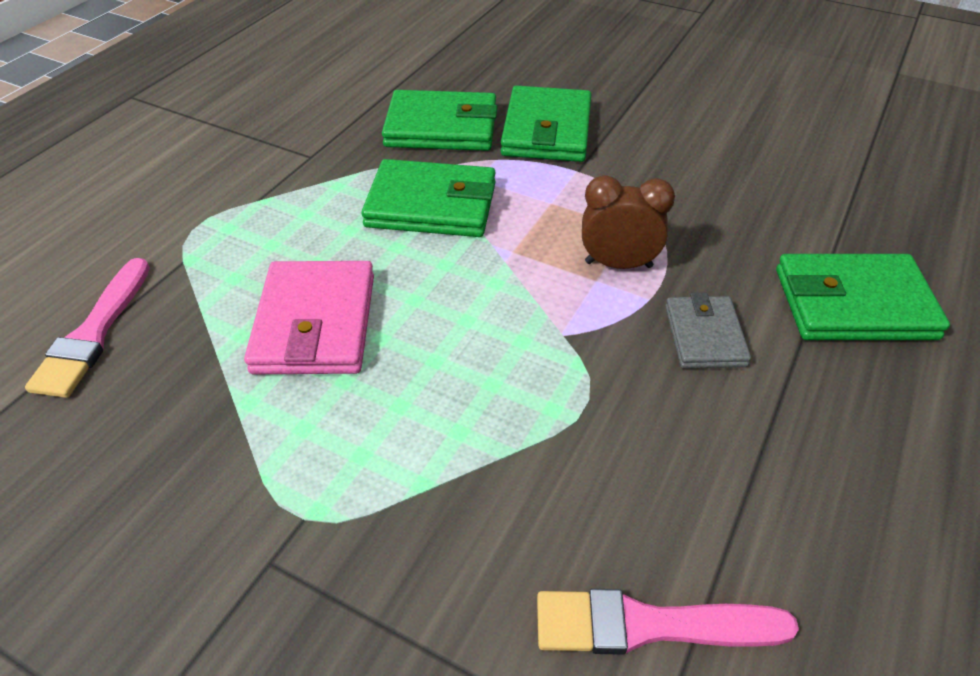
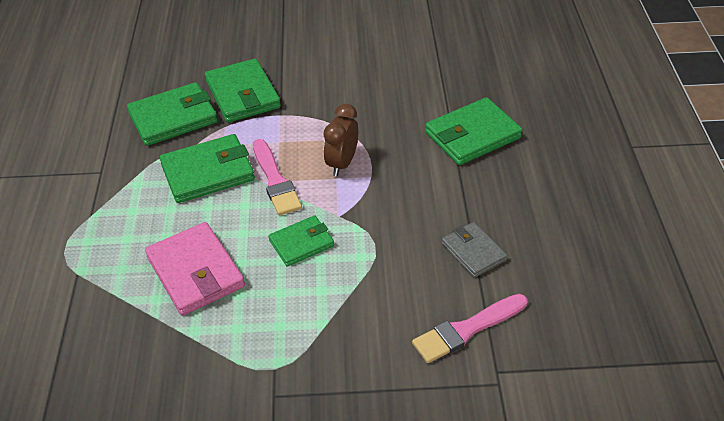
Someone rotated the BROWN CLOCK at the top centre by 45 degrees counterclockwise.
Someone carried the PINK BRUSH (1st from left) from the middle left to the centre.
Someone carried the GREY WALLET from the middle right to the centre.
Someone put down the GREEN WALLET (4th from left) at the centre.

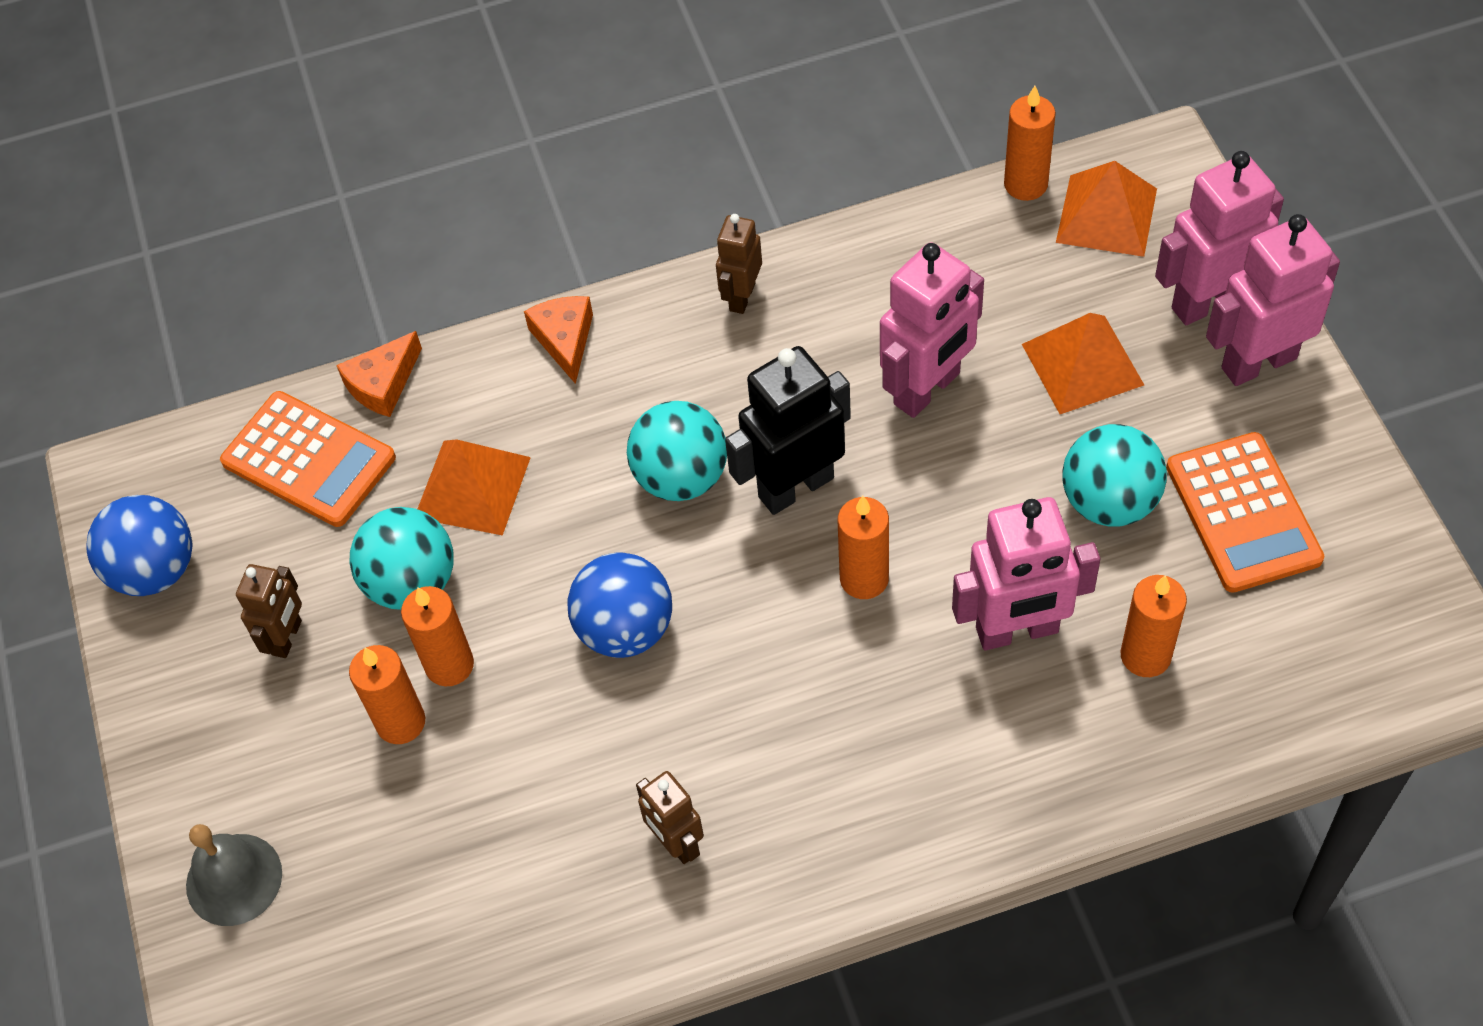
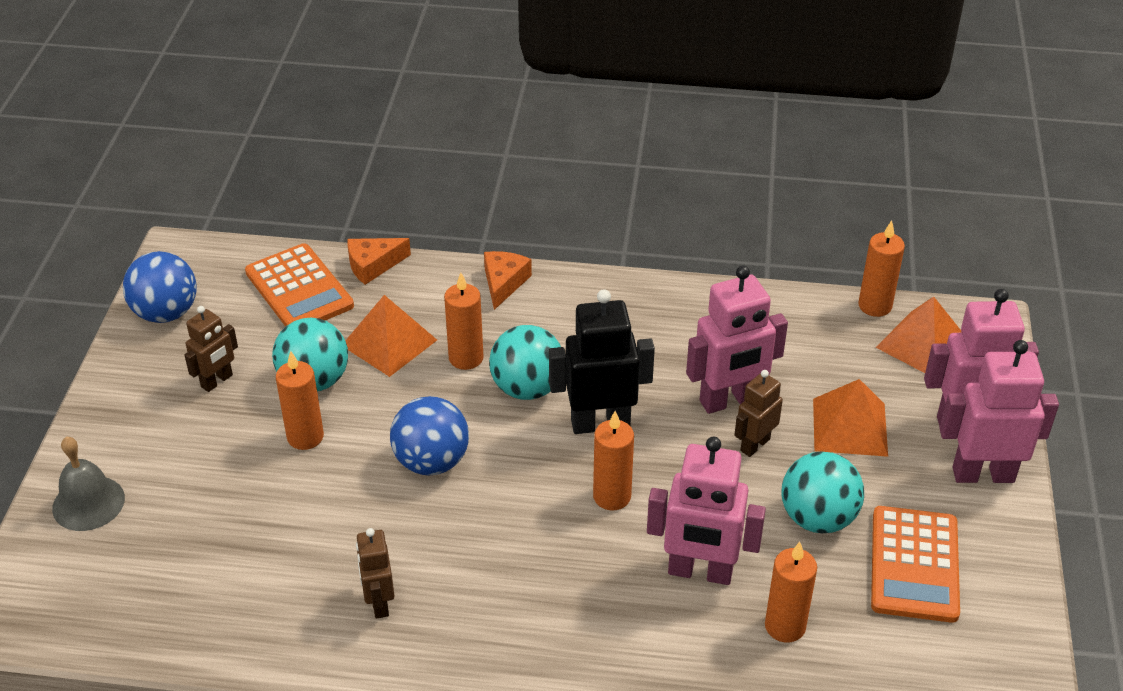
Someone carried the BROWN ROBOT (3rd from left) from the top centre to the middle right.
Someone carried the ORANGE CANDLE (1st from left in the first image) from the bottom left to the centre.

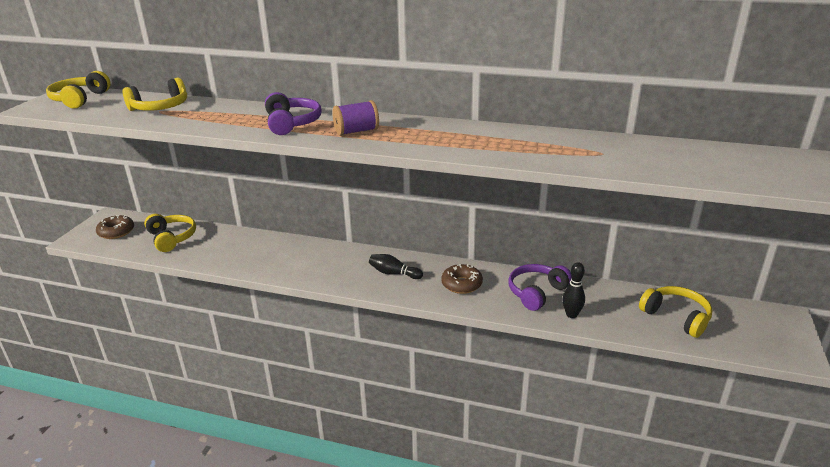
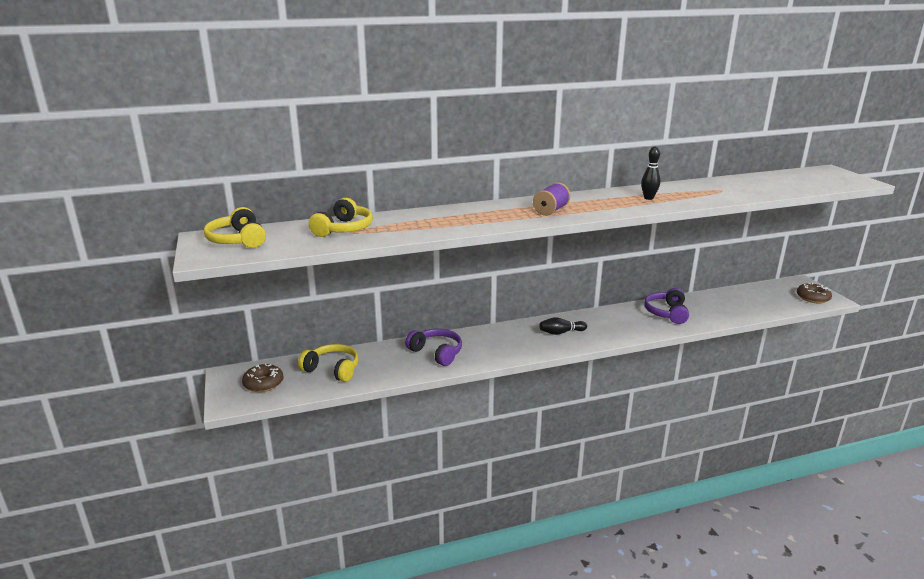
Someone carried the PURPLE HEADPHONES (1st from left) from the top centre to the centre.
Someone carried the BLACK BOWLING PIN (2nd from left) from the middle right to the top right.
Someone carried the BROWN DONUT (2nd from left) from the centre to the middle right.
Someone took away the YELLOW HEADPHONES (4th from left) at the bottom right.

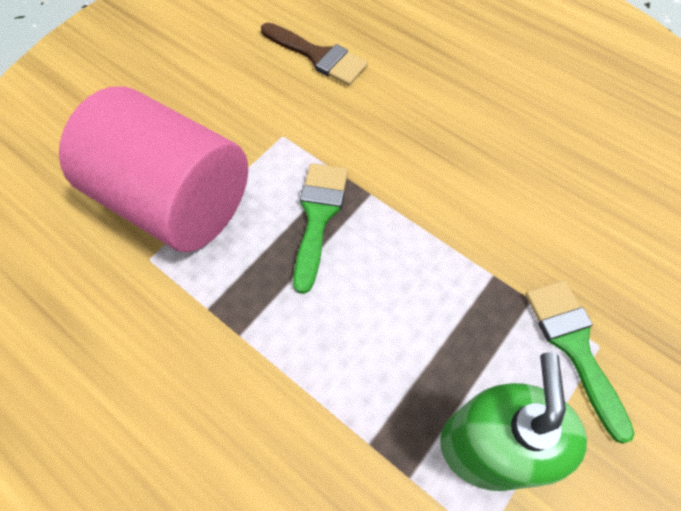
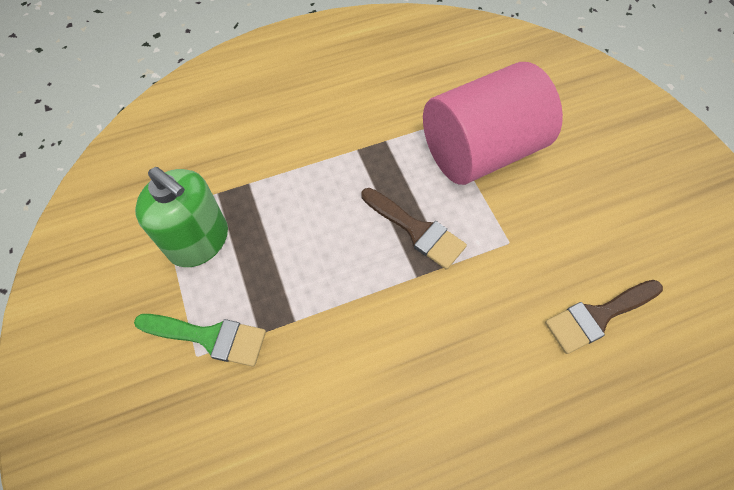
Someone repainted the GREEN BRUSH (1st from left) at the centre, which became the BROWN BRUSH (1st from left) at the centre.

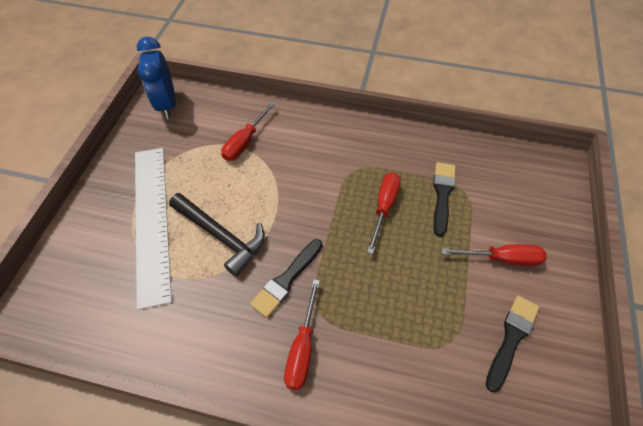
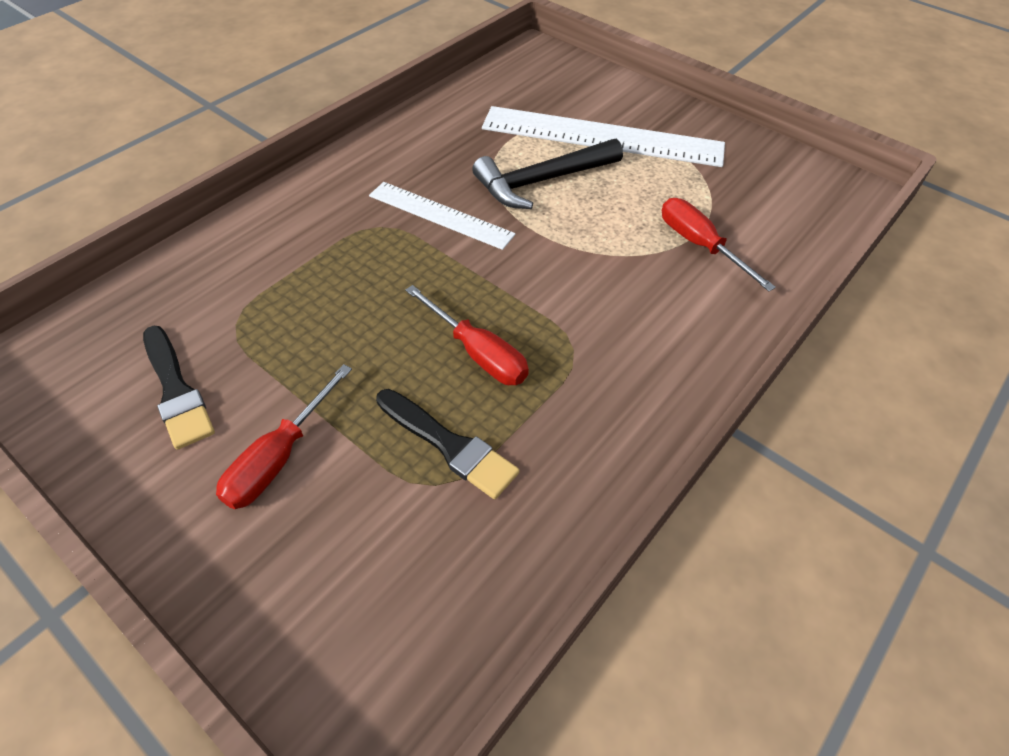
Someone took away the BLUE CLOCK at the top left.
Someone swapped the BLACK BRUSH (1st from left) at the centre for the WHITE RULER (1st from left) at the top centre.
Someone took away the RED SCREWDRIVER (2nd from left) at the bottom centre.

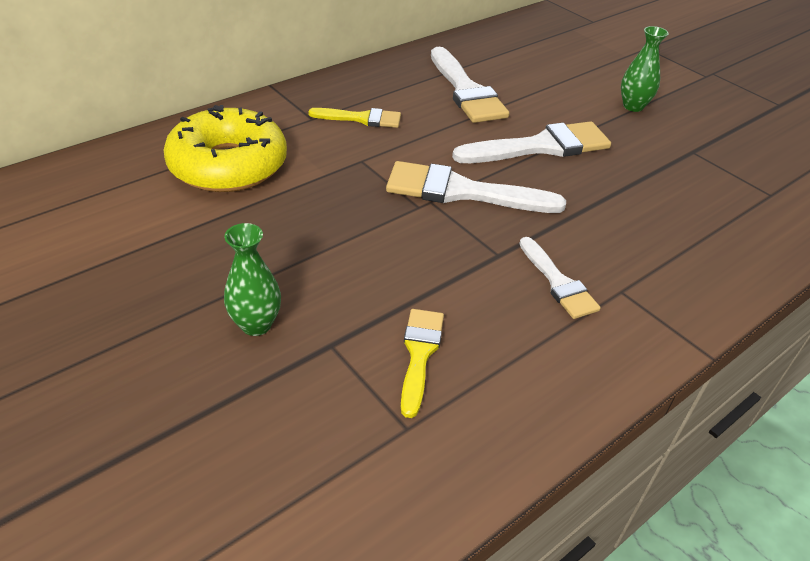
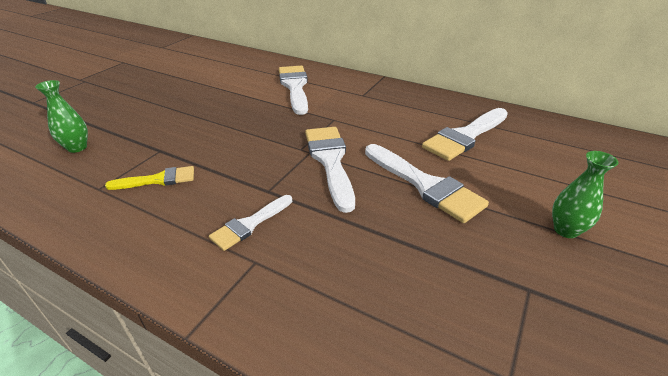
Someone swapped the YELLOW DONUT at the top left for the WHITE BRUSH (2nd from left) at the top centre.
Someone took away the YELLOW BRUSH (1st from left) at the top centre.
Someone carried the GREEN VASE (1st from left) from the middle left to the top left.

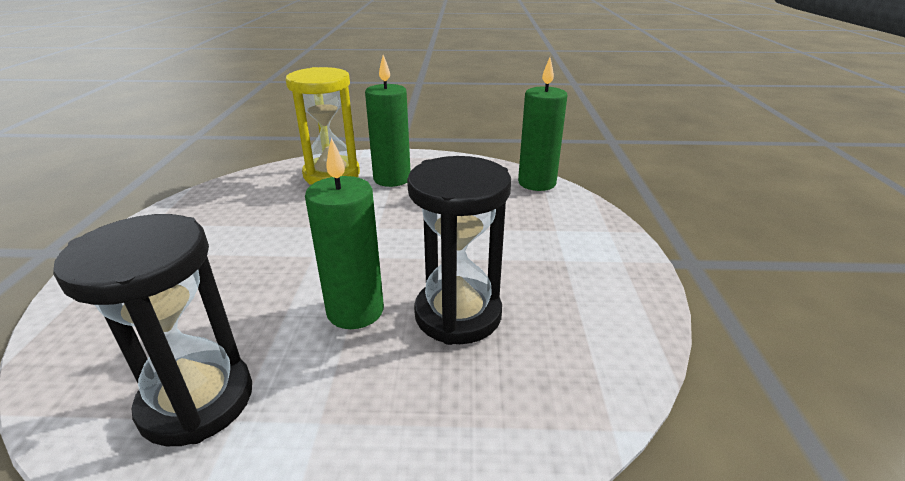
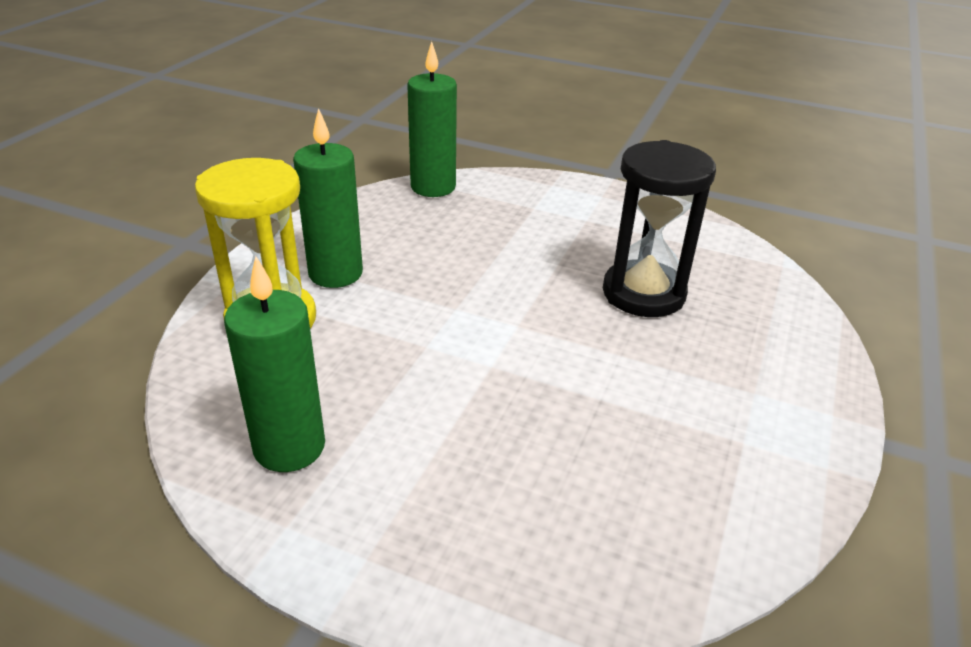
Someone carried the GREEN CANDLE (1st from left) from the centre to the middle left.
Someone took away the BLACK HOURGLASS (1st from left) at the bottom left.

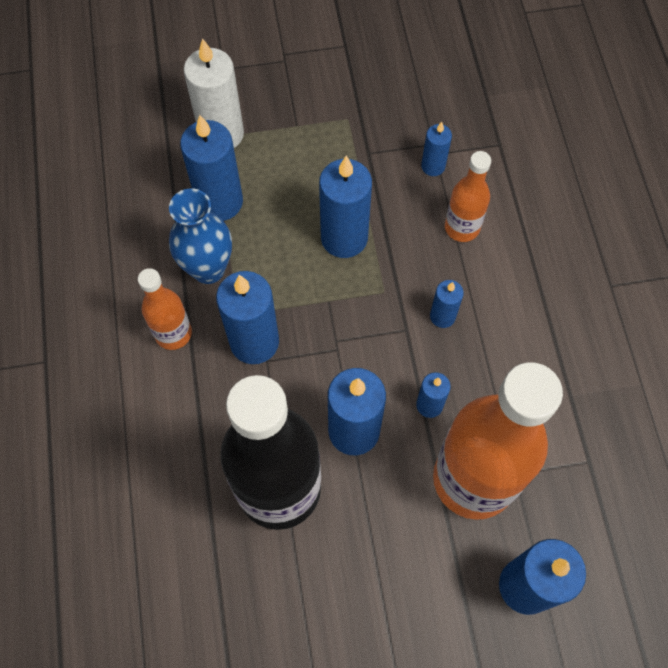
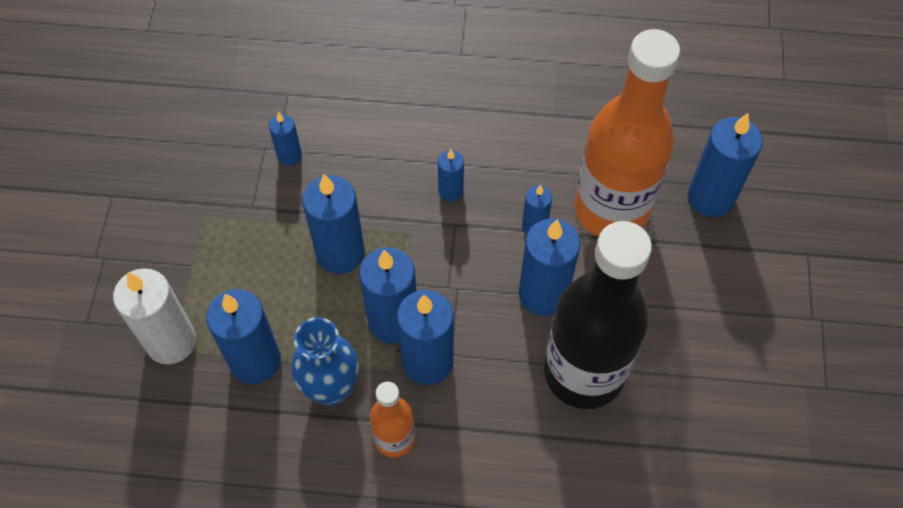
Someone took away the ORANGE BOTTLE (2nd from left) at the top right.
Someone put down the BLUE CANDLE (4th from left) at the centre.

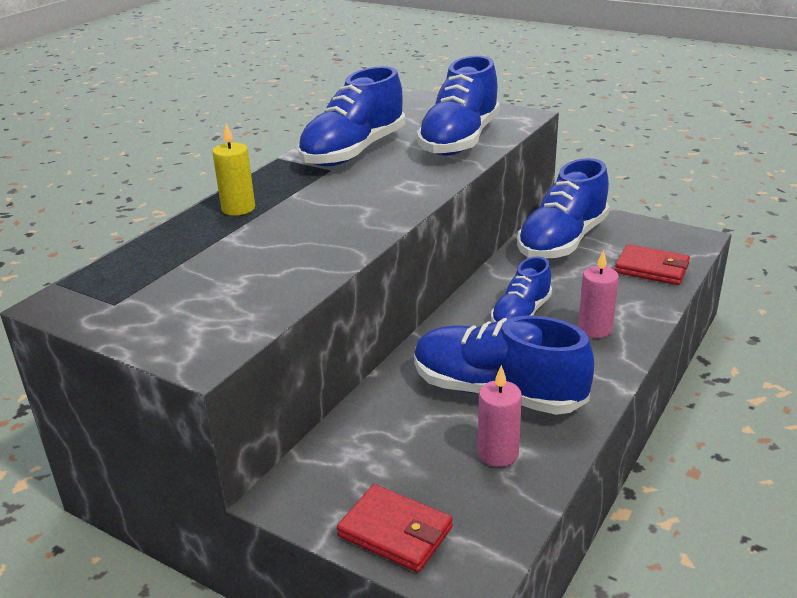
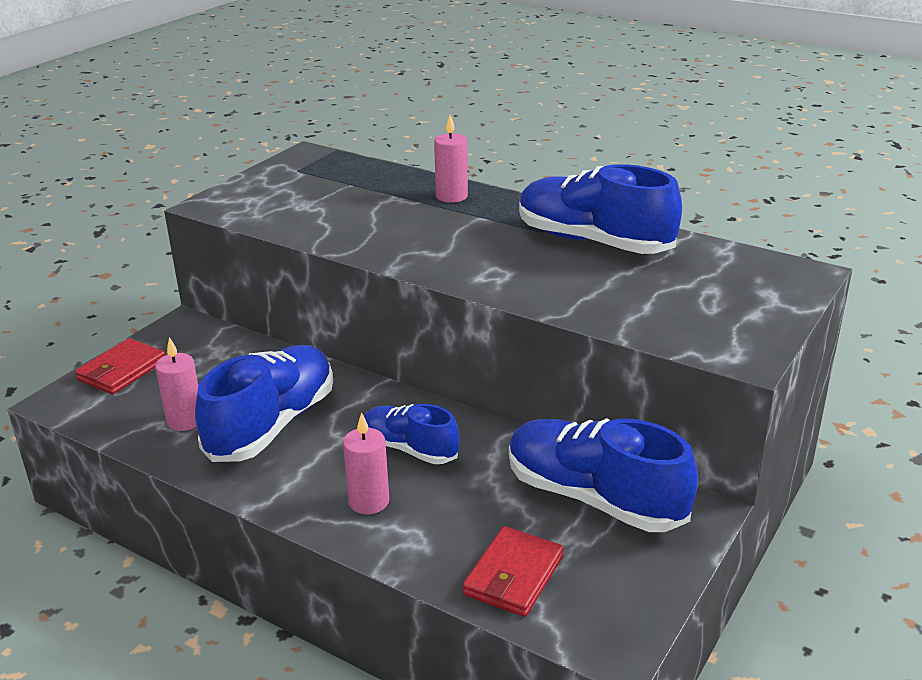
Someone took away the BLUE SHOE (2nd from left) at the top centre.
Someone repainted the YELLOW CANDLE at the top left, which became the PINK CANDLE (3rd from left) at the top centre.

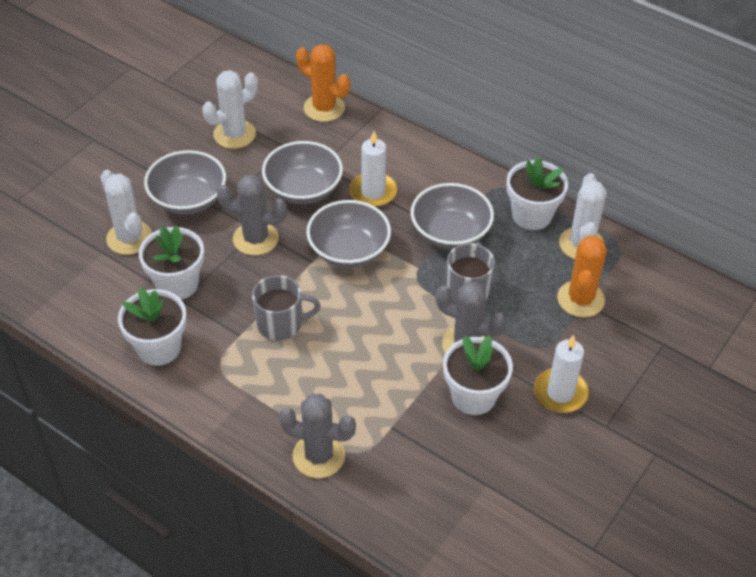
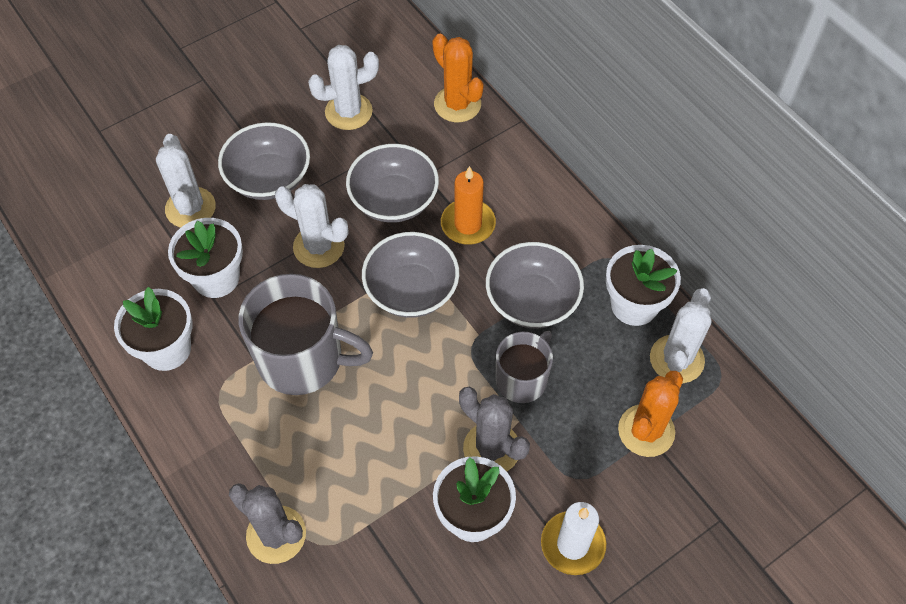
Someone repainted the WHITE CANDLE (1st from left) at the top centre, which became the ORANGE CANDLE at the centre.
Someone repainted the GREY CACTUS (1st from left) at the centre, which became the WHITE CACTUS (2nd from left) at the centre.
Someone scaled the GREY MUG (1st from left) at the centre by 1.67.

